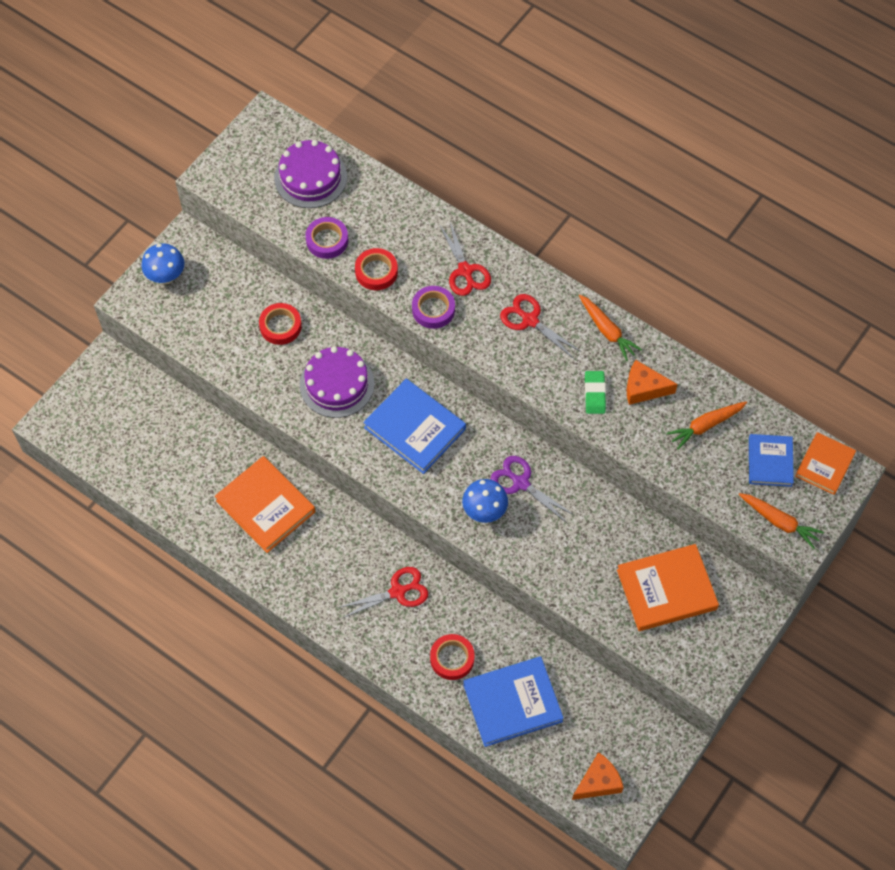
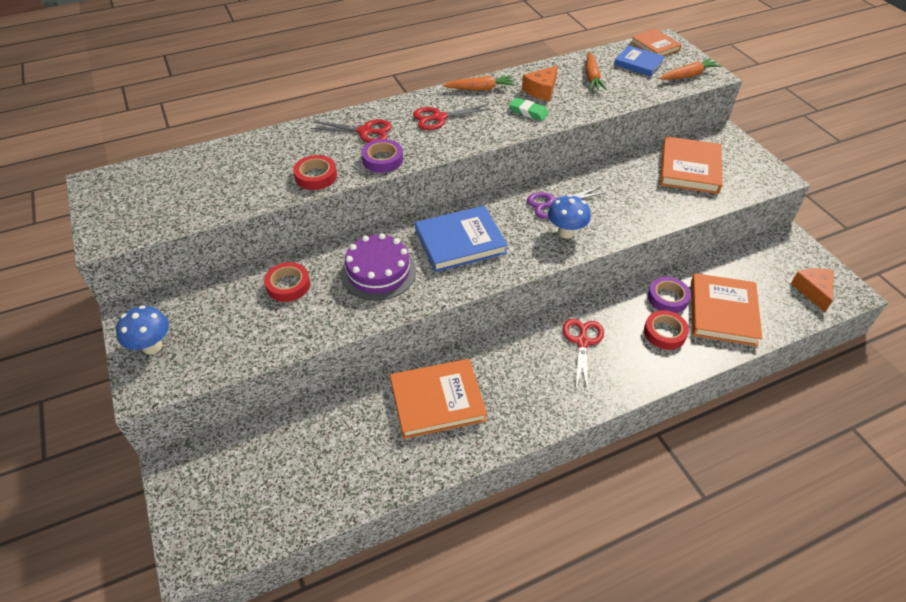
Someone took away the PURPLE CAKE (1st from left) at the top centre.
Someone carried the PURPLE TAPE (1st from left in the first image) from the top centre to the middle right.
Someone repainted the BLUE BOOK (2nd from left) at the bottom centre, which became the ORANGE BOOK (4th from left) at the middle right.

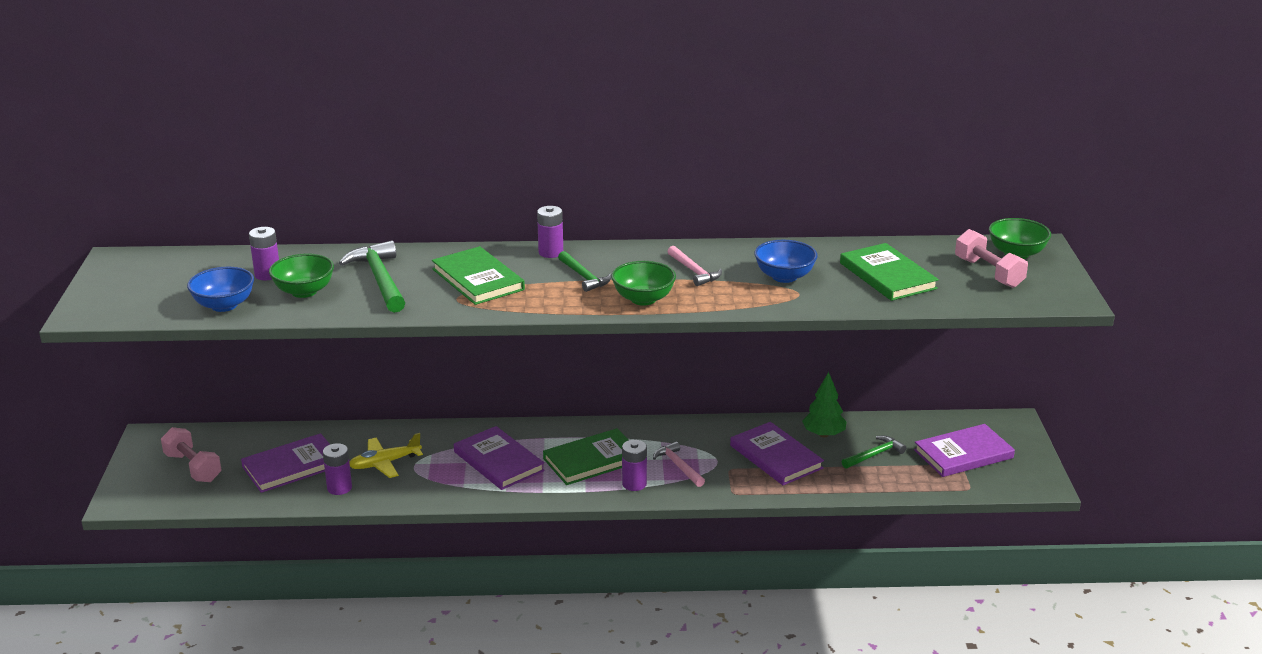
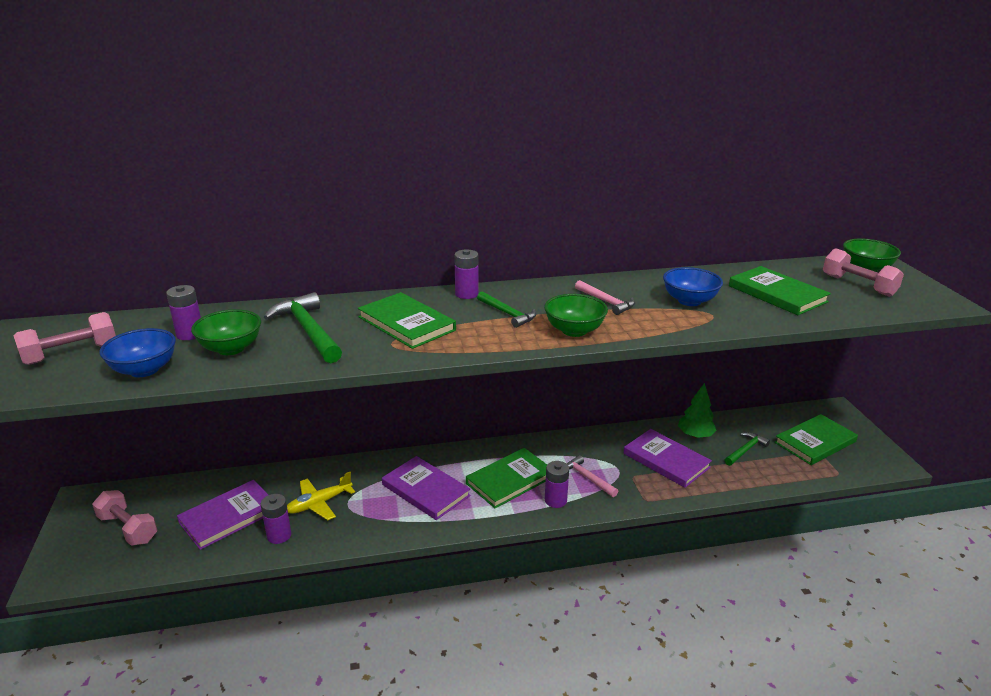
Someone repainted the PURPLE BOOK (4th from left) at the bottom right, which became the GREEN BOOK (4th from left) at the middle right.
Someone put down the PINK DUMBBELL (1st from left) at the middle left.

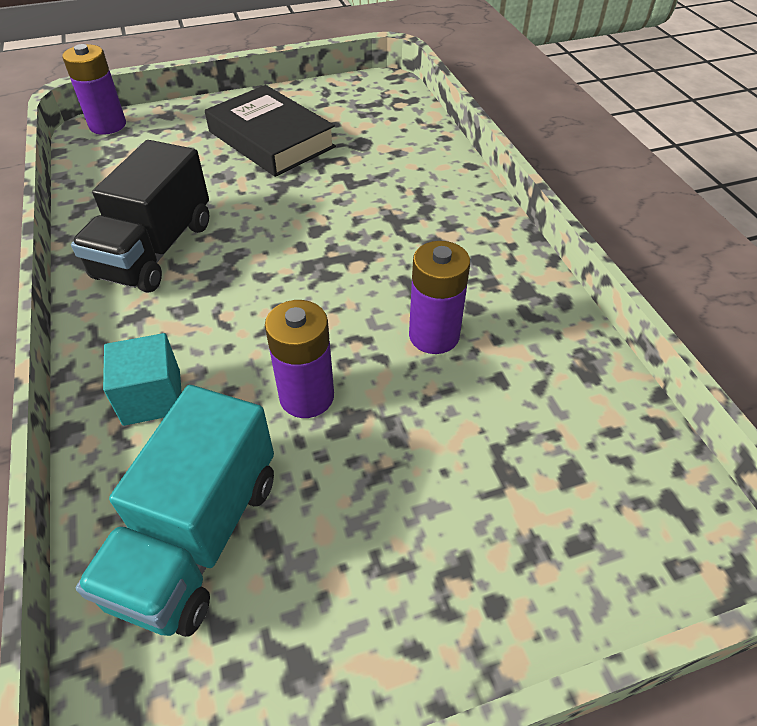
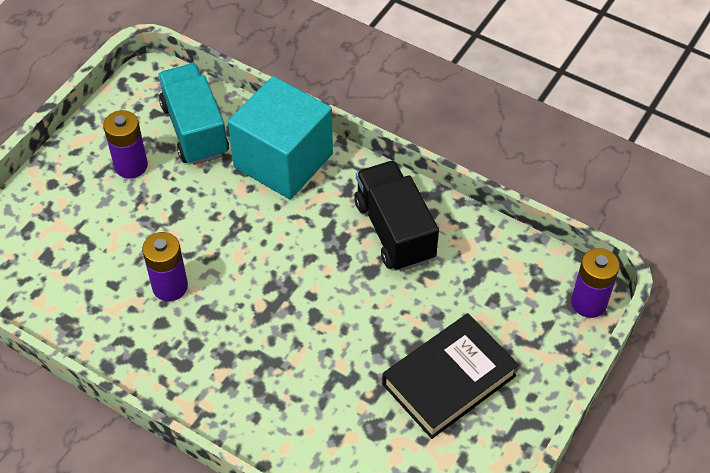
Someone rotated the BLACK BOOK at the top centre by 45 degrees counterclockwise.
Someone carried the PURPLE BATTERY (2nd from left in the first image) from the centre to the top left.
Someone scaled the TURQUOISE CUBE at the middle left by 2.06.

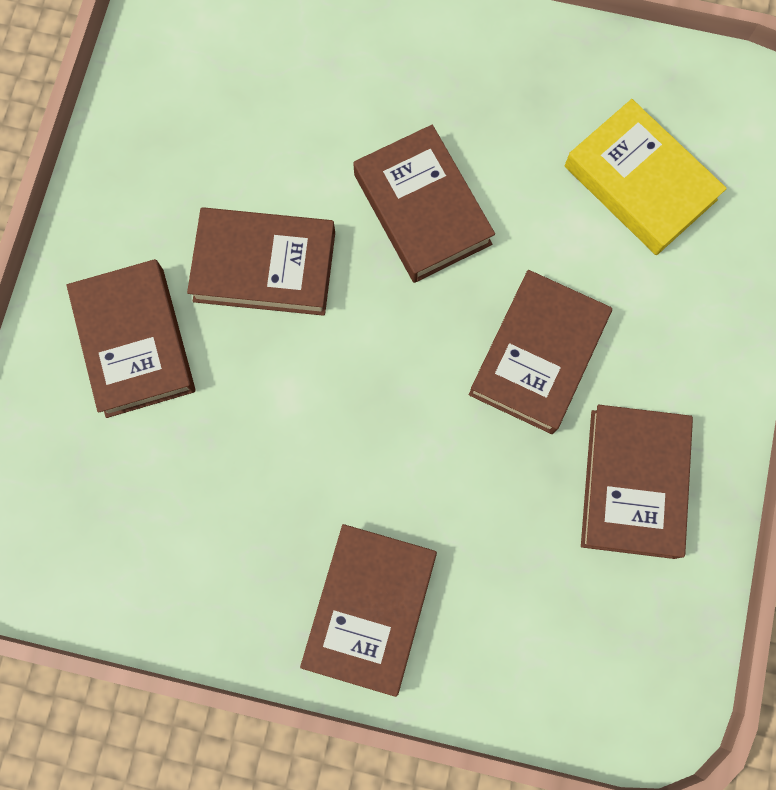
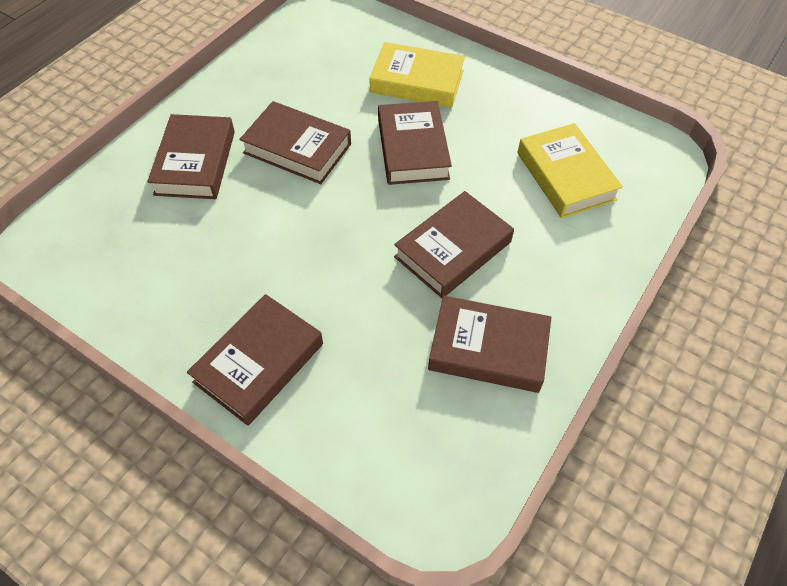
Someone rotated the BROWN BOOK (6th from left) at the middle right by 75 degrees clockwise.
Someone put down the YELLOW BOOK (1st from left) at the top centre.

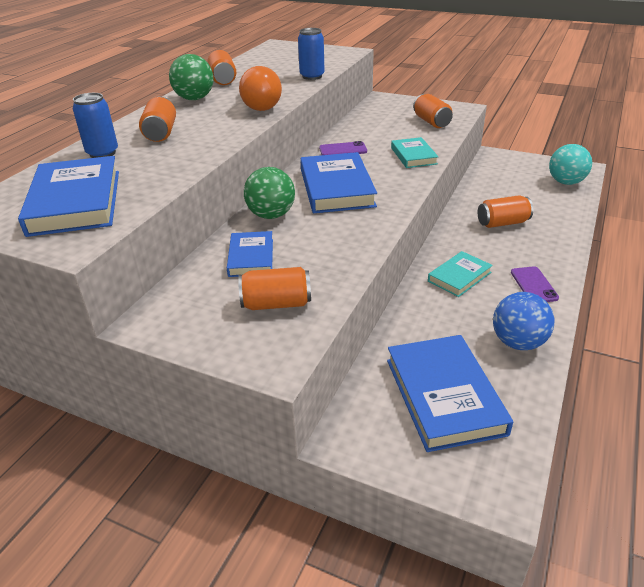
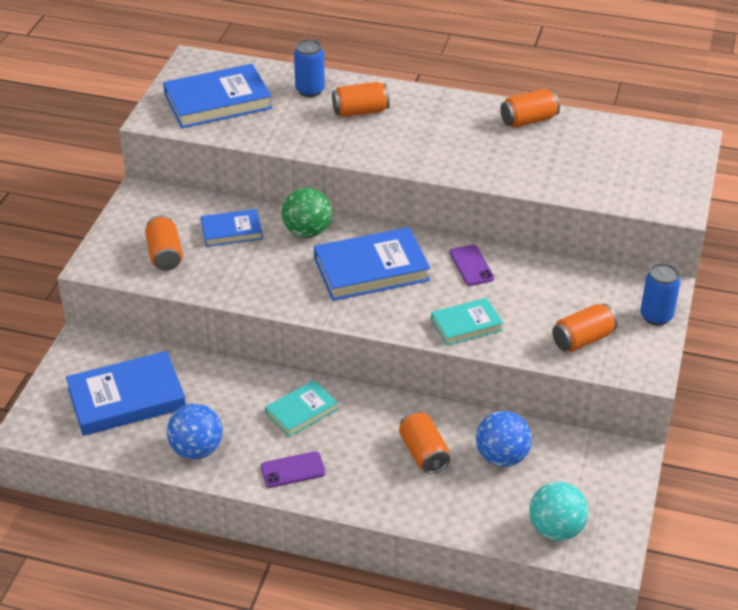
Someone carried the BLUE CAN (2nd from left) from the top centre to the middle right.
Someone took away the GREEN BALL (1st from left) at the top left.
Someone took away the ORANGE LIGHT BULB at the top centre.
Someone rotated the TURQUOISE BOOK (2nd from left in the first image) at the middle right by 75 degrees counterclockwise.
Someone put down the BLUE BALL (2nd from left) at the bottom right.

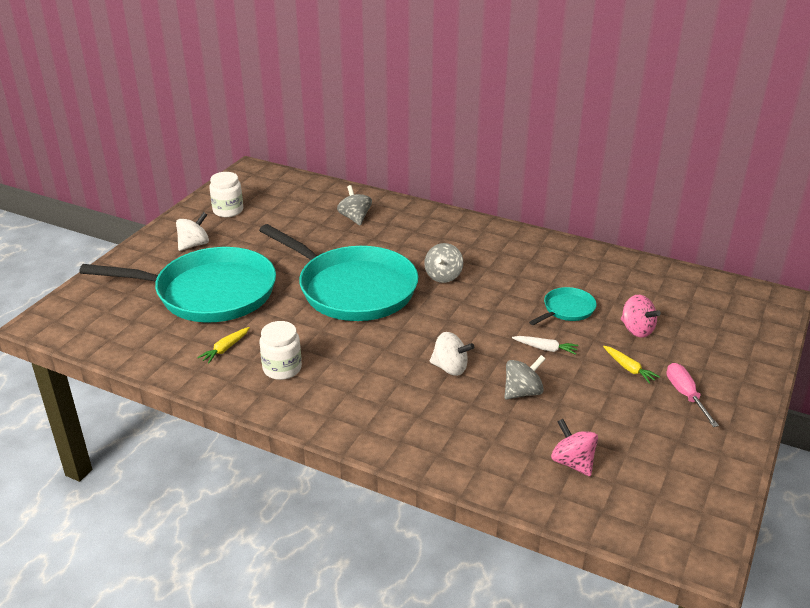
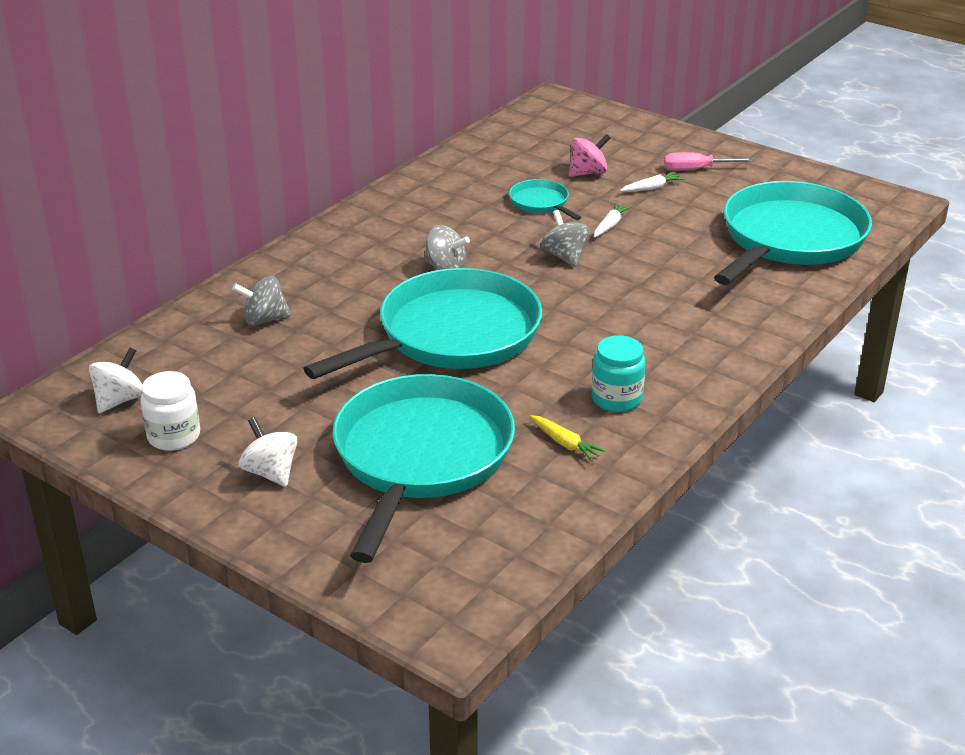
Someone repainted the WHITE JAR (2nd from left) at the centre, which became the TURQUOISE JAR at the centre.
Someone carried the WHITE SPINNING TOP (2nd from left in the first image) from the centre to the middle left.
Someone repainted the YELLOW CARROT (2nd from left) at the middle right, which became the WHITE CARROT (2nd from left) at the top right.
Someone carried the GREY SPINNING TOP (3rd from left) from the centre to the top centre.
Someone swapped the PINK SPINNING TOP (1st from left) at the bottom right for the TURQUOISE PAN (4th from left) at the top right.

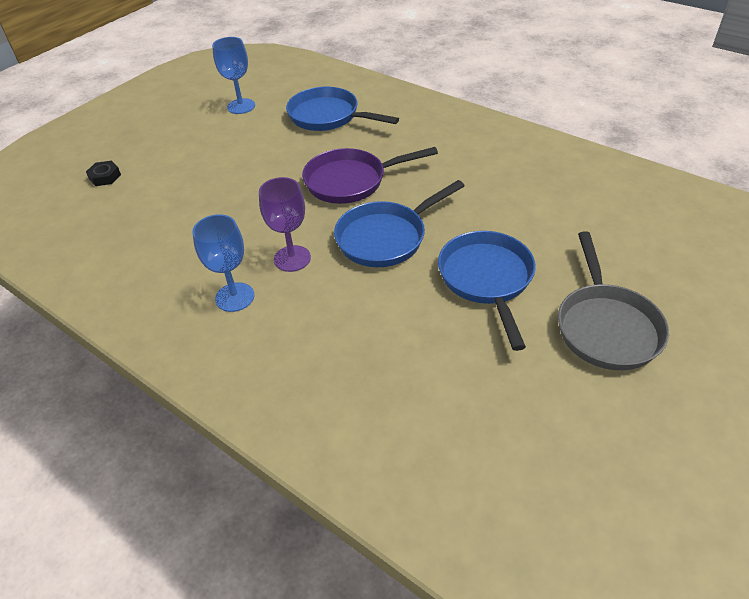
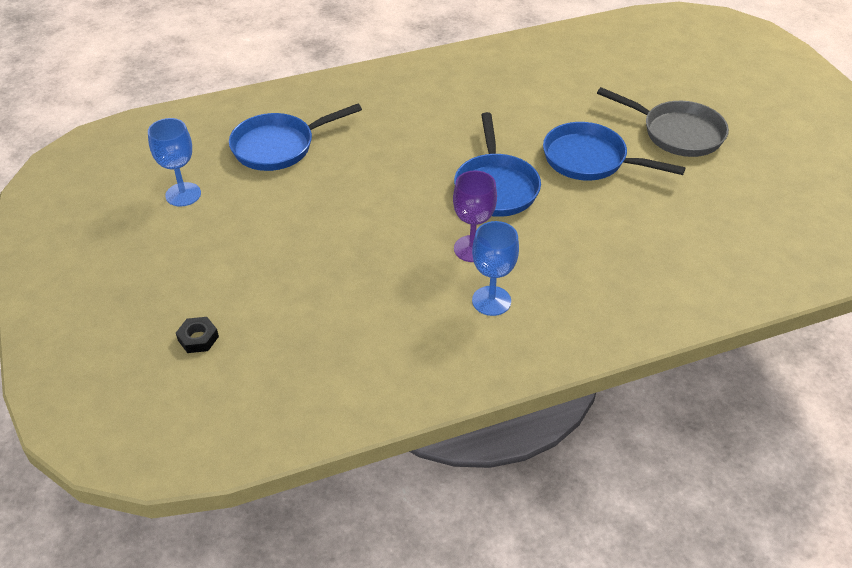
Someone took away the PURPLE PAN at the top centre.

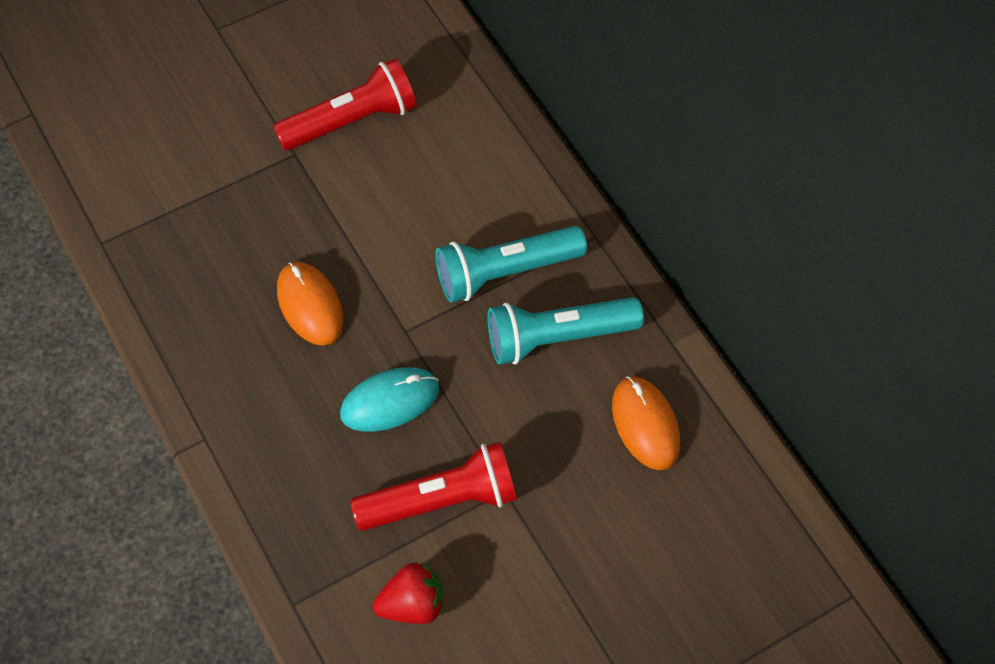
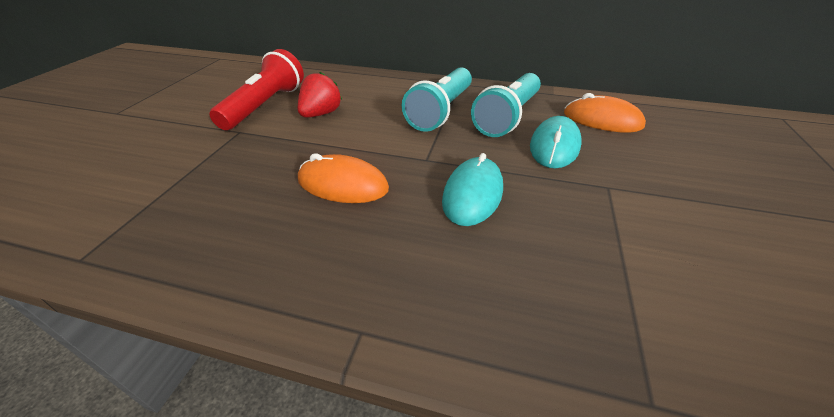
Someone took away the RED FLASHLIGHT (2nd from left) at the bottom centre.
Someone carried the RED STRAWBERRY from the bottom centre to the top centre.
Someone put down the TURQUOISE MOUSE (2nd from left) at the centre.

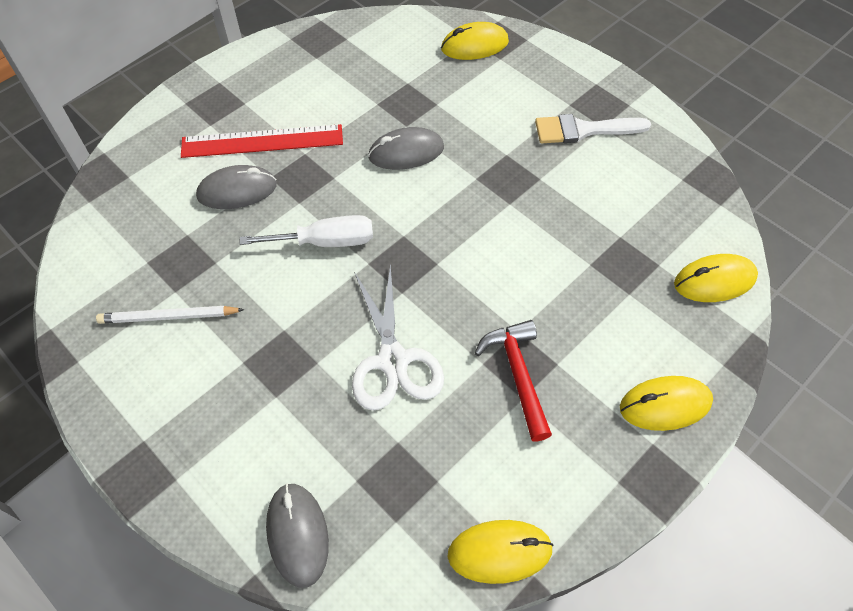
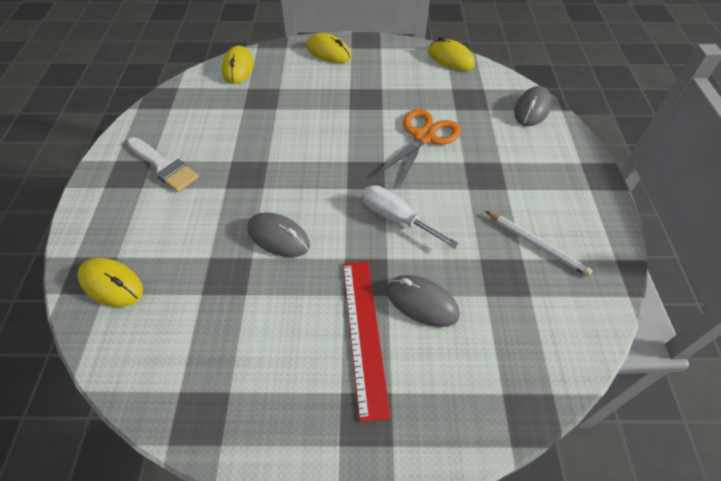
Someone rotated the RED RULER at the top left by 45 degrees clockwise.
Someone rotated the YELLOW MOUSE (4th from left in the first image) at the middle right by 60 degrees clockwise.
Someone repainted the WHITE SCISSORS at the centre, which became the ORANGE SCISSORS at the top centre.
Someone took away the RED HAMMER at the centre.

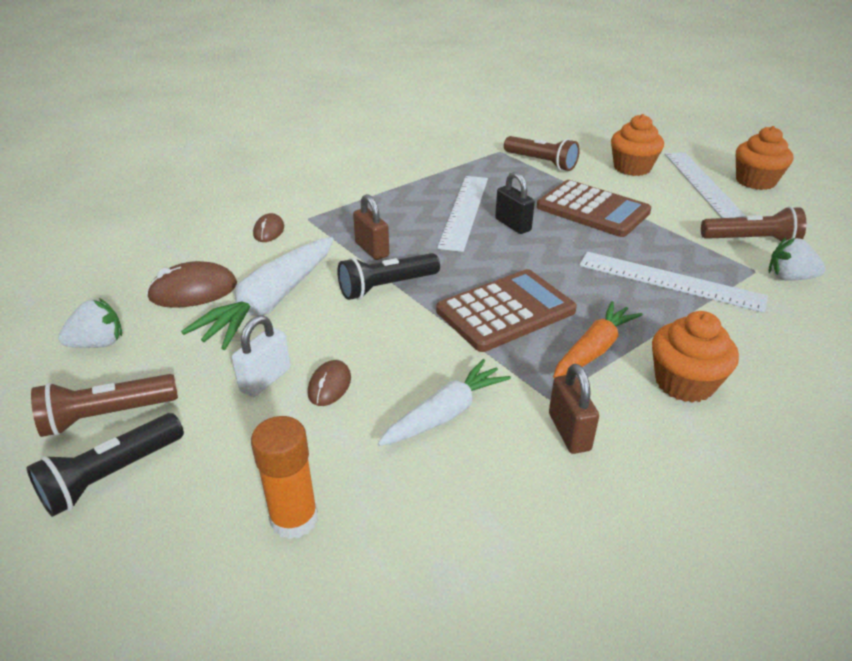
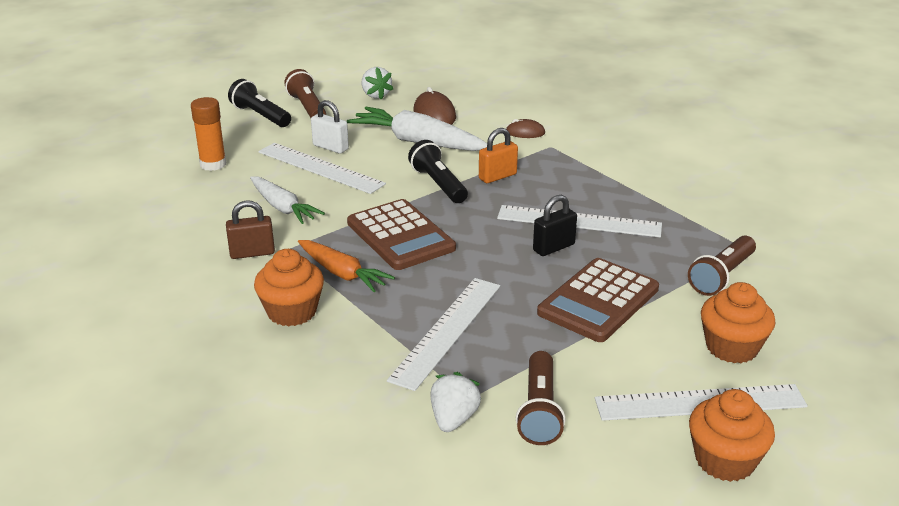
Someone repainted the BROWN PADLOCK (1st from left) at the centre, which became the ORANGE PADLOCK at the top centre.
Someone swapped the BROWN MOUSE (3rd from left) at the centre for the WHITE RULER (1st from left) at the top centre.

